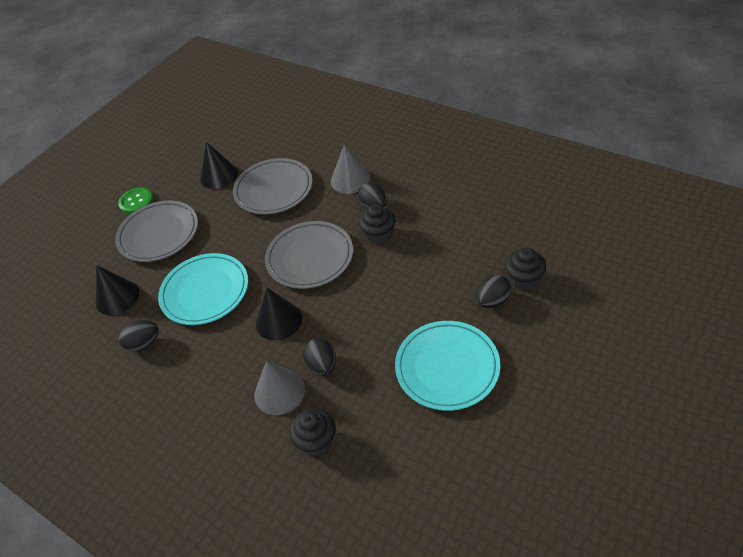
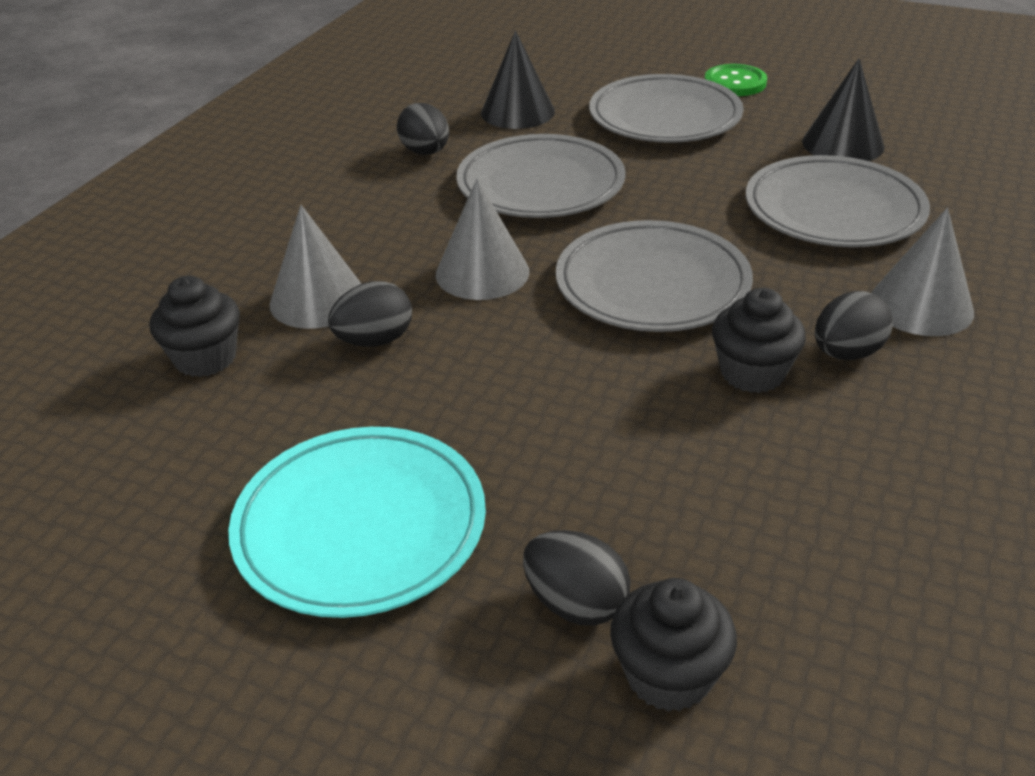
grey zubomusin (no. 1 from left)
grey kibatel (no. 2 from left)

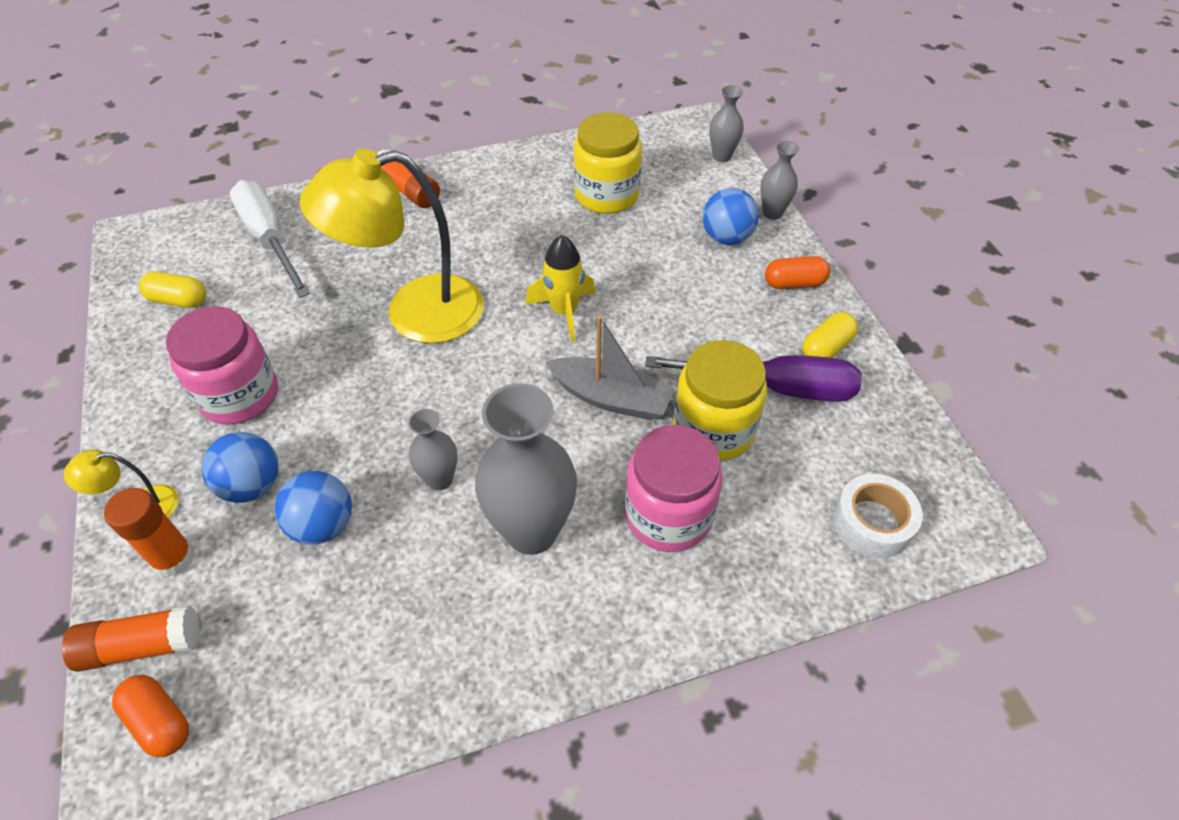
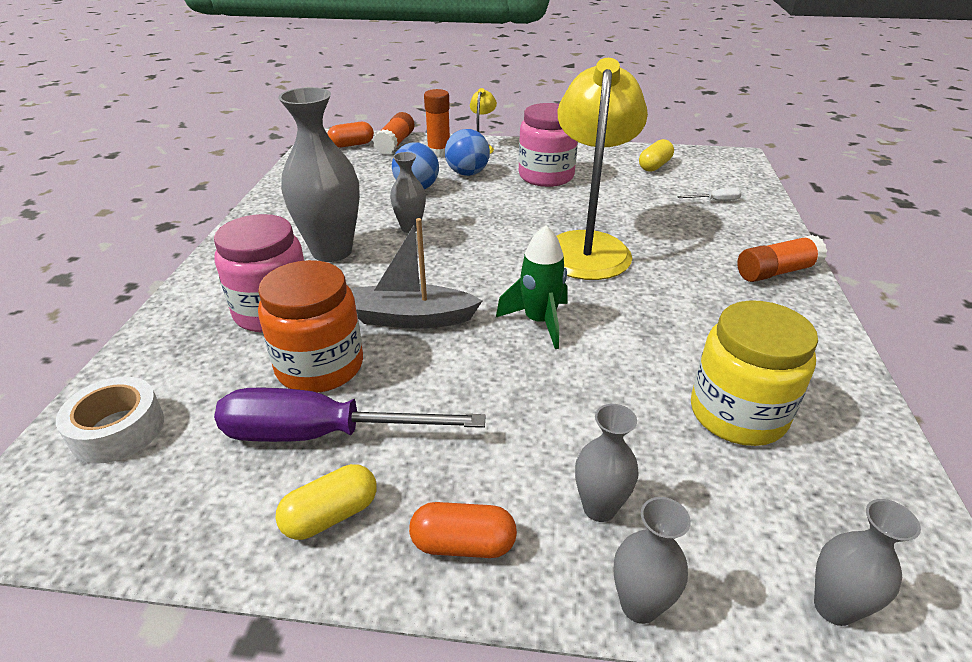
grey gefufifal (no. 3 from left)
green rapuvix
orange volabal
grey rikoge
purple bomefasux
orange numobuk (no. 2 from left)
yellow numobuk (no. 1 from left)
white bomefasux

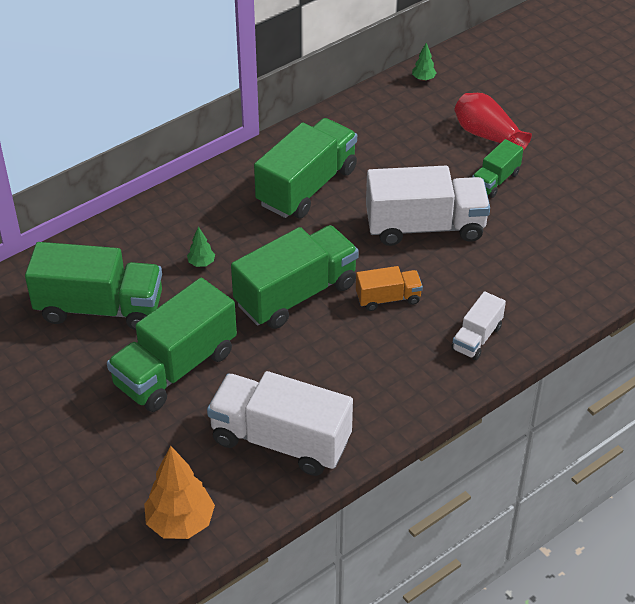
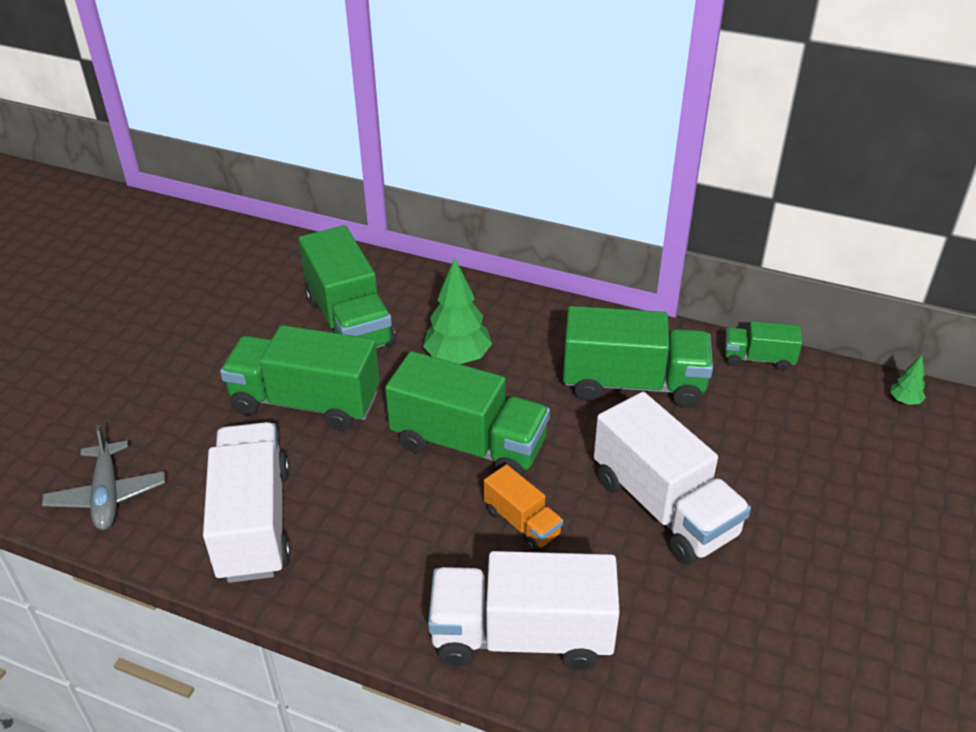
red gefufifal
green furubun (no. 5 from left)
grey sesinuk
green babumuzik (no. 1 from left)
white furubun (no. 2 from left)

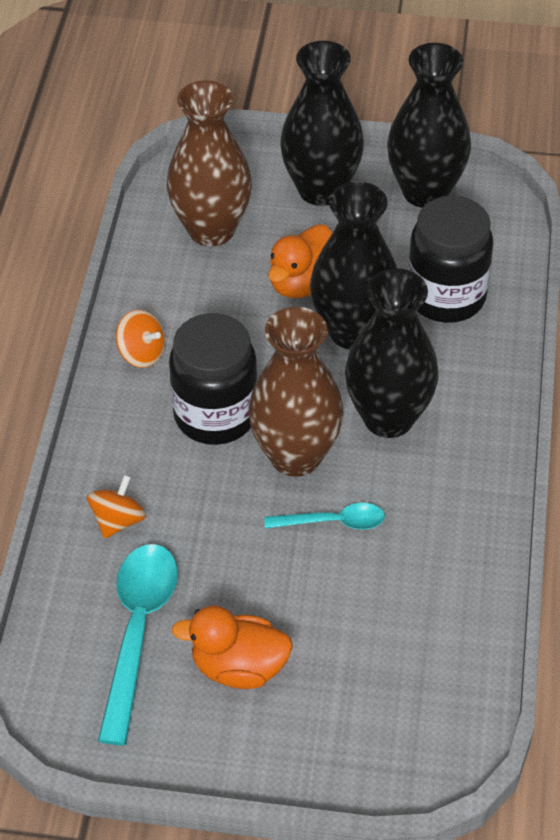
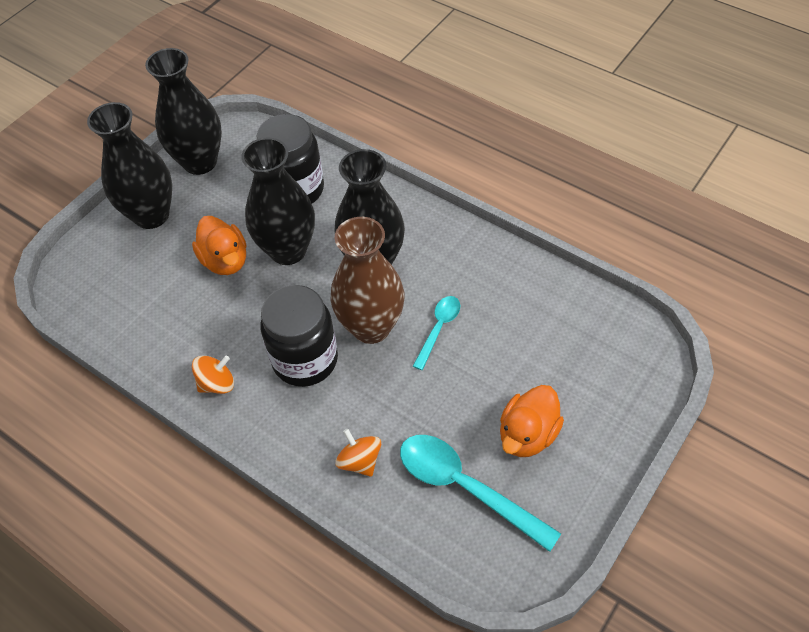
brown gefufifal (no. 1 from left in the first image)

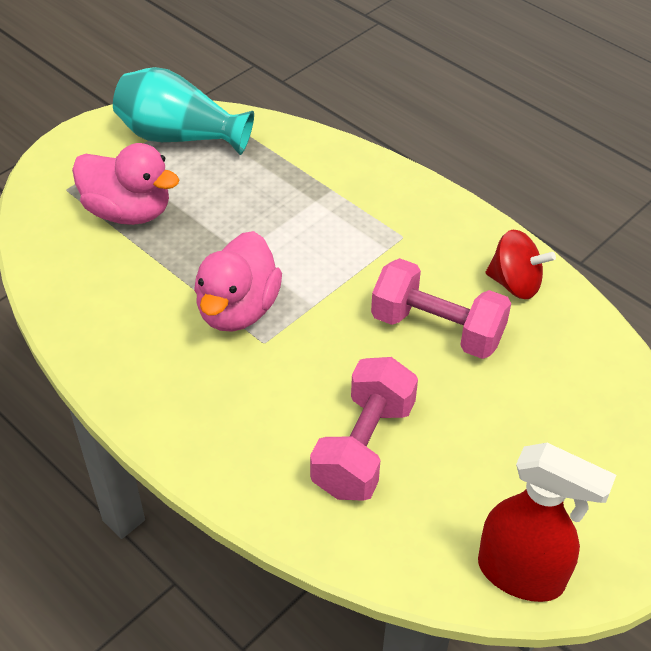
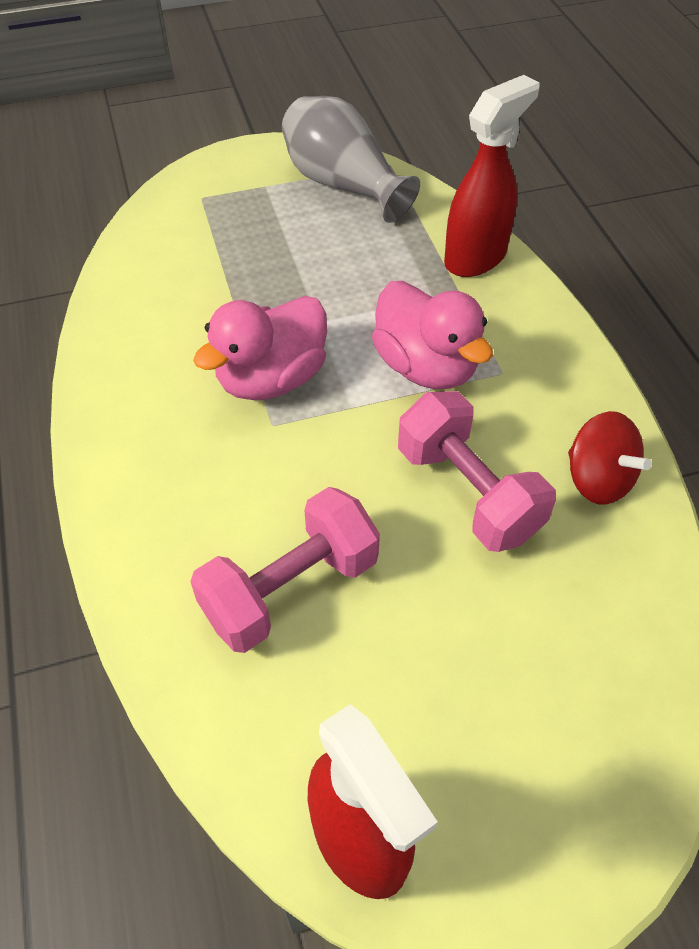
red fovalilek (no. 2 from left)
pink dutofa (no. 2 from left)
grey gefufifal

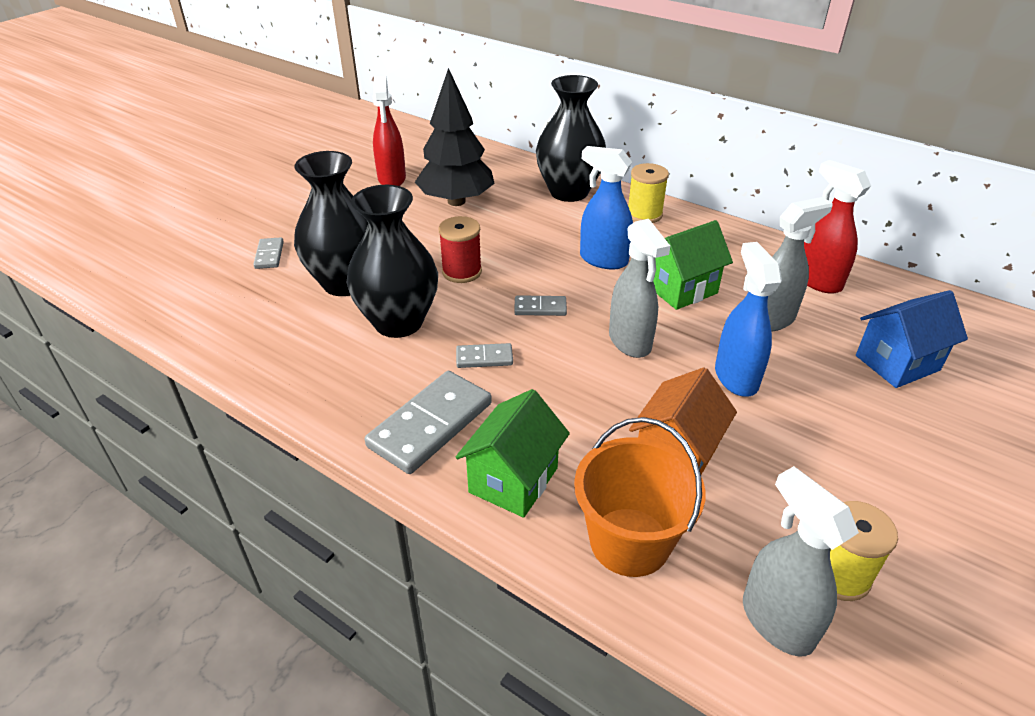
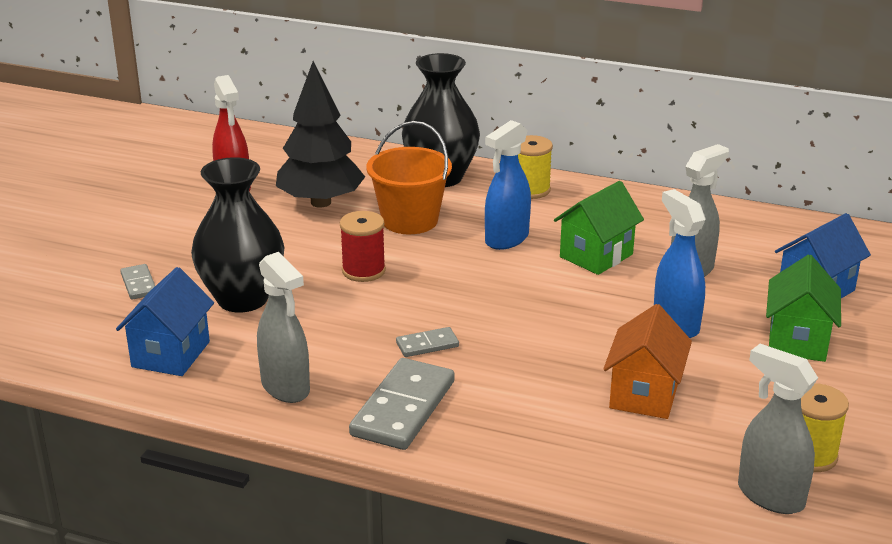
black gefufifal (no. 2 from left in the first image)
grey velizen (no. 4 from left in the first image)
red fovalilek (no. 2 from left in the first image)
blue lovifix (no. 1 from left)
green lovifix (no. 2 from left)
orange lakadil
grey fovalilek (no. 1 from left)
blue fovalilek (no. 1 from left)

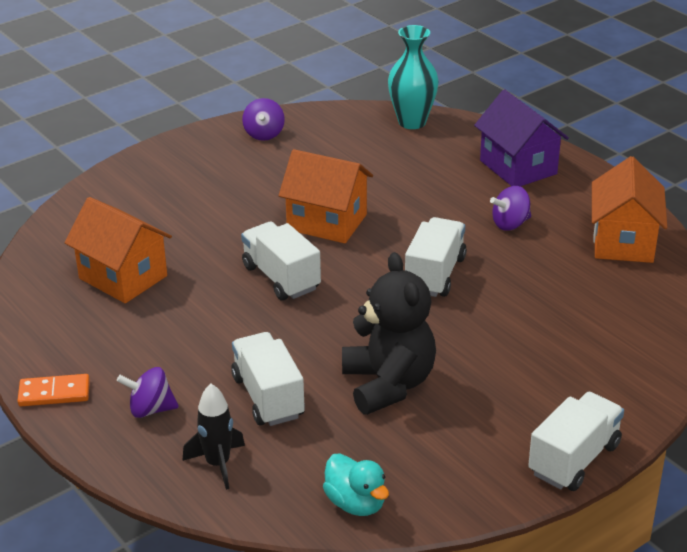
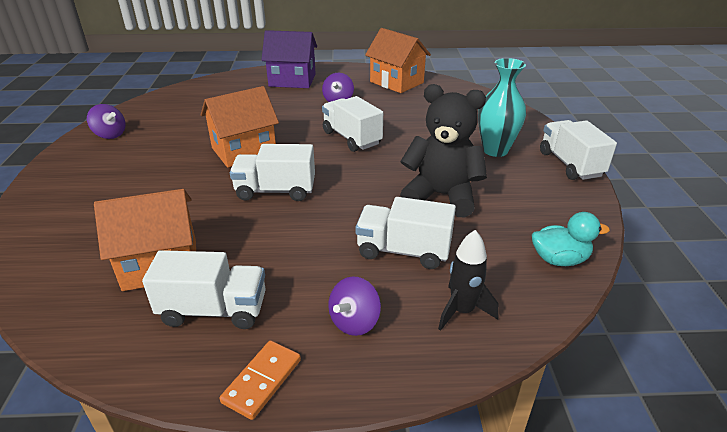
white furubun (no. 1 from left)
turquoise gefufifal

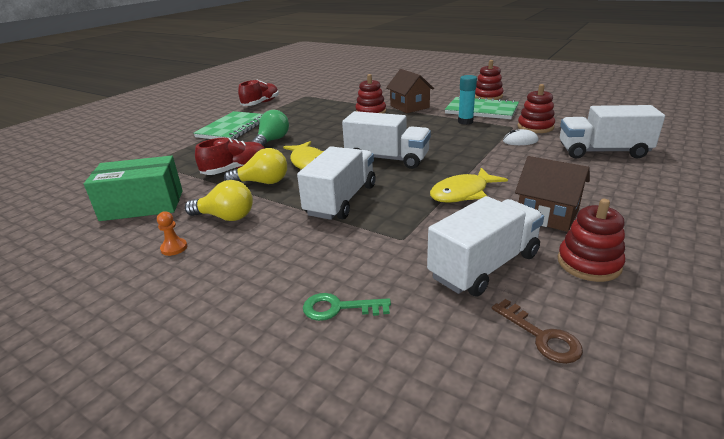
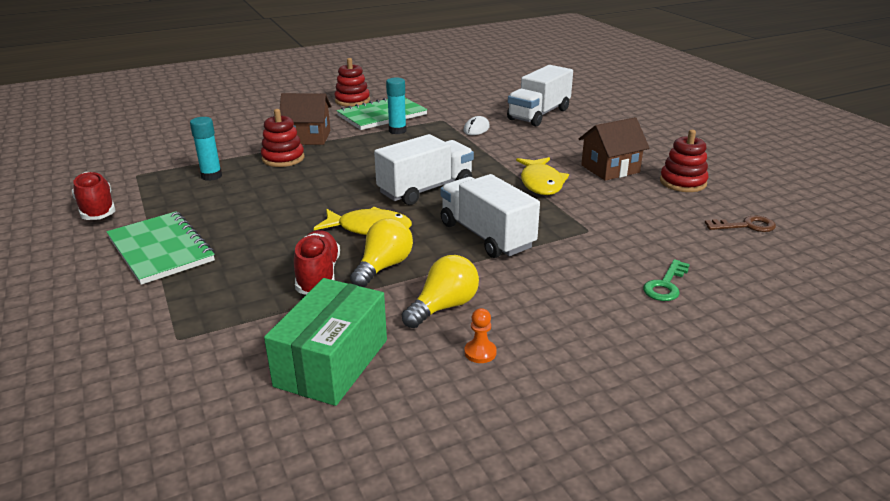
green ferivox
white furubun (no. 3 from left in the first image)
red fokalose (no. 3 from left in the first image)
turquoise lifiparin (no. 1 from left)

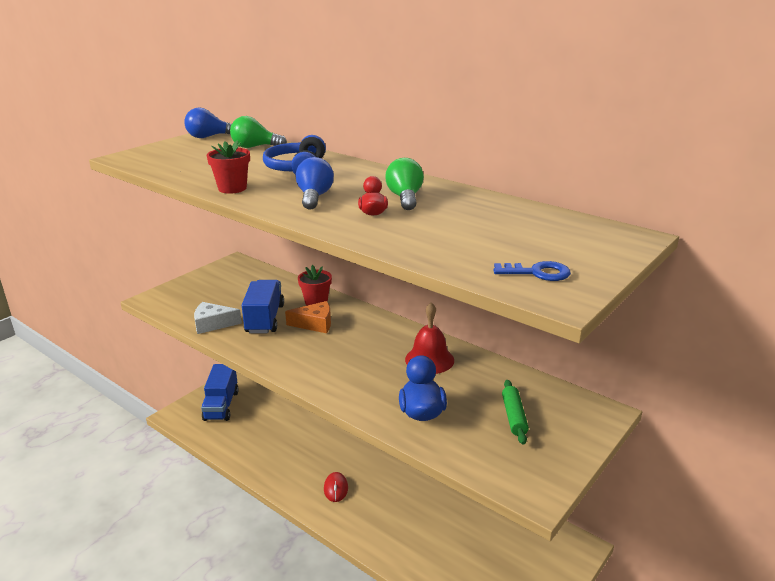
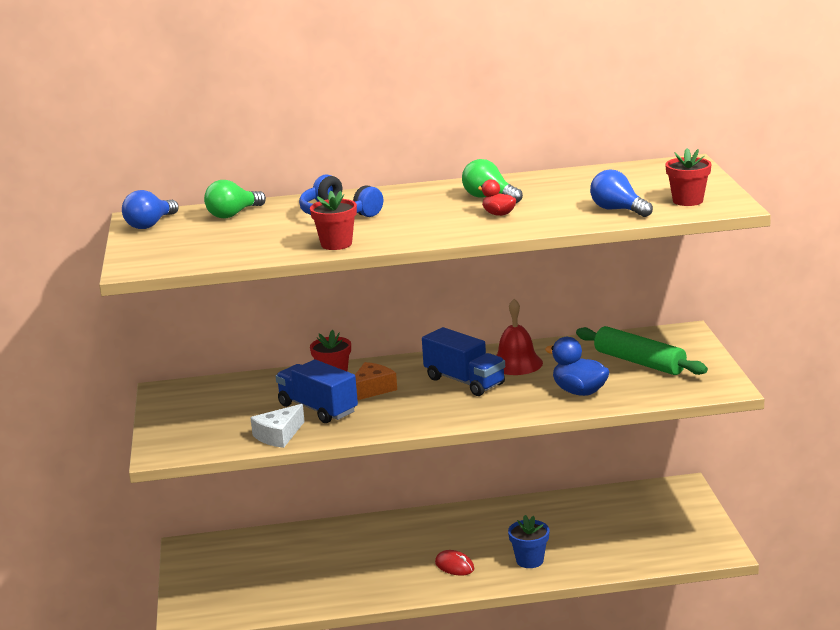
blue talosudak
blue furubun (no. 2 from left)
blue ferivox (no. 2 from left)
red talosudak (no. 3 from left)
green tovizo

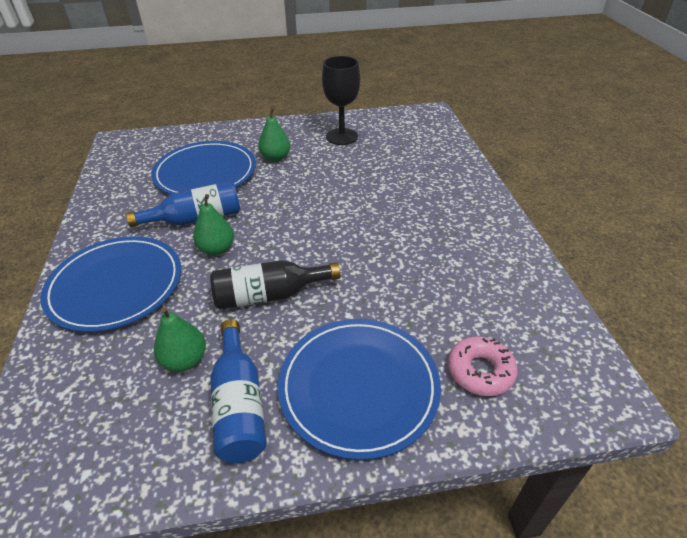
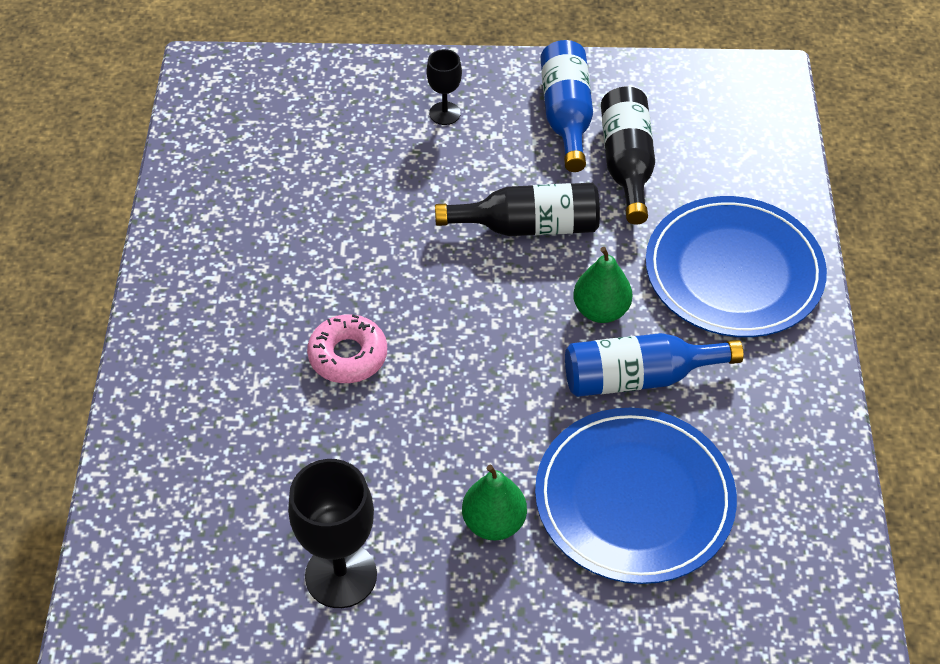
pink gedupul
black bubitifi (no. 2 from left)
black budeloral (no. 2 from left)

